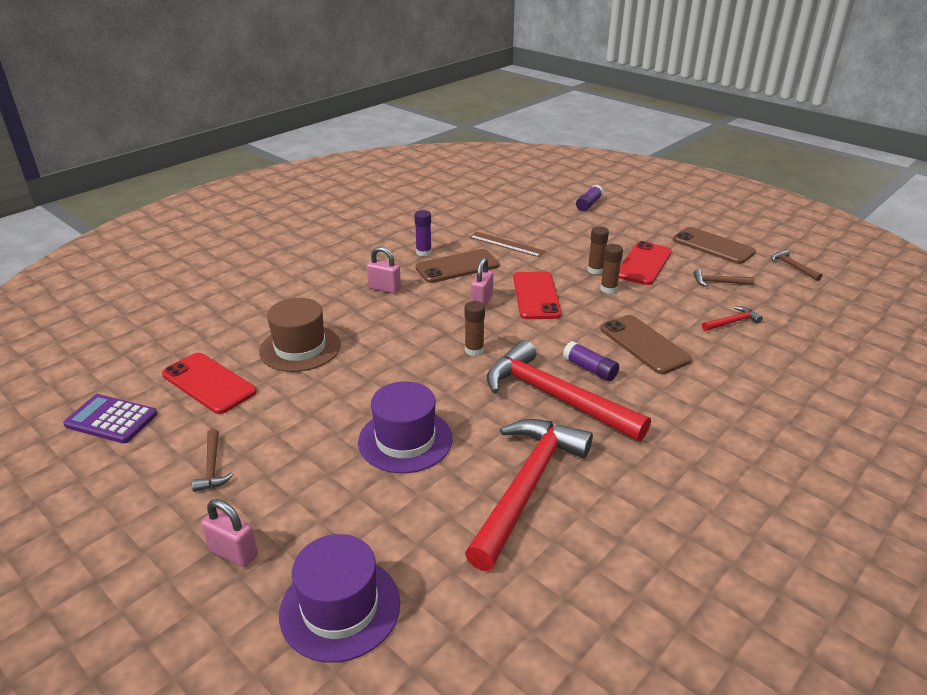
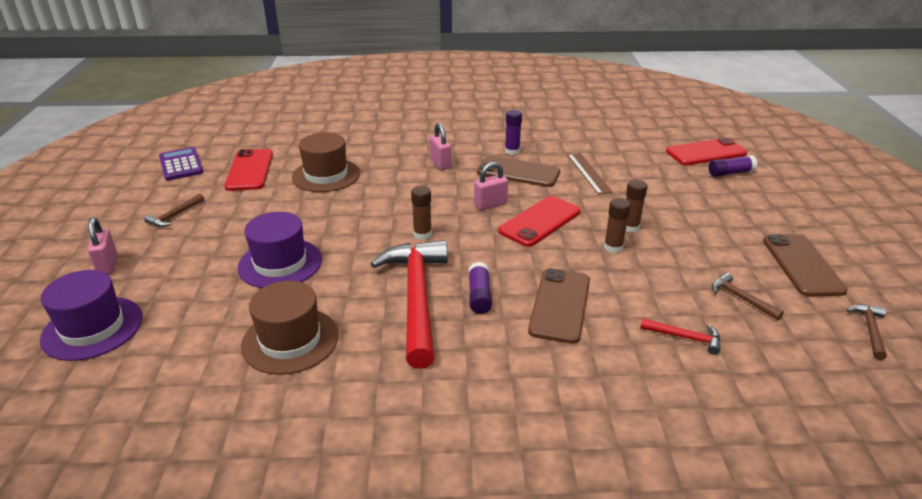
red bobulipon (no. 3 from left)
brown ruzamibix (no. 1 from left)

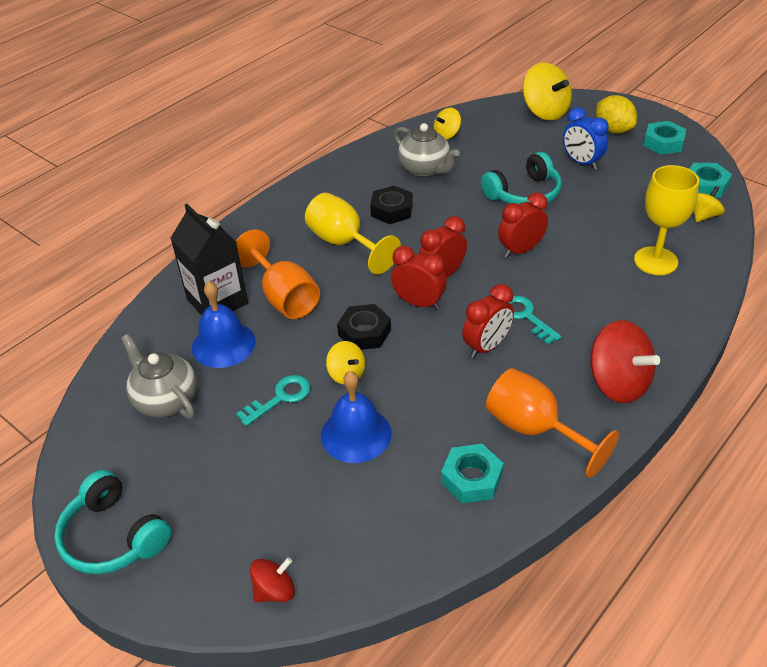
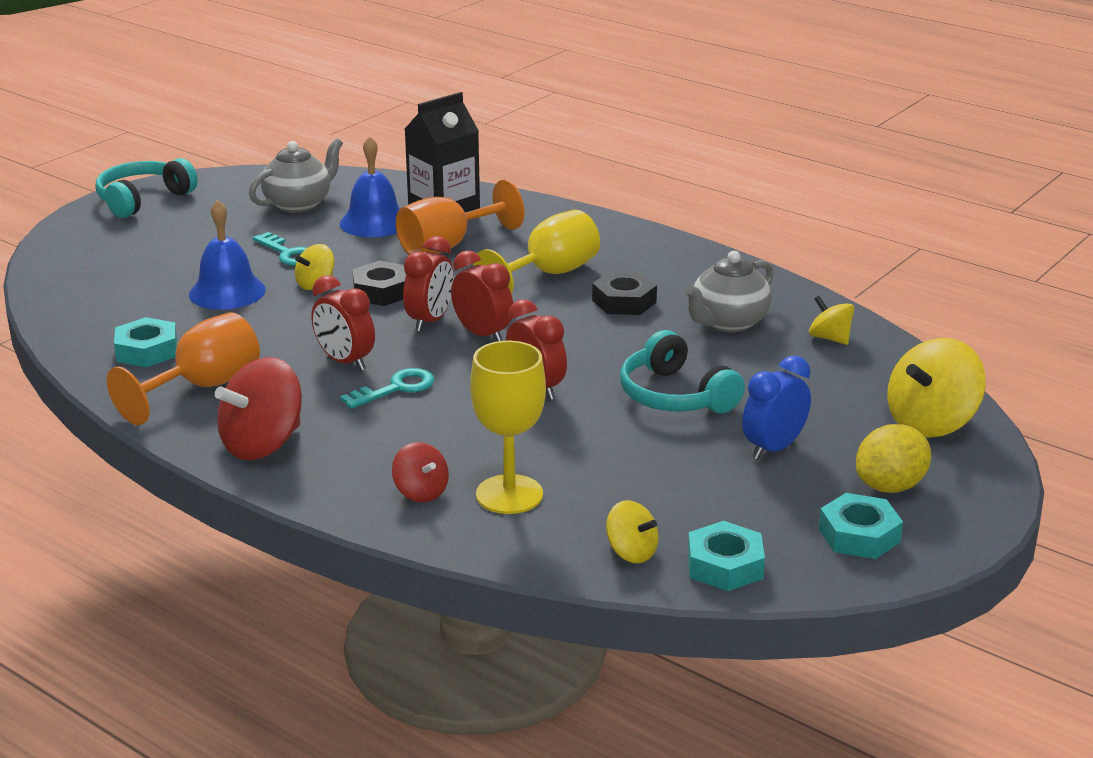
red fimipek (no. 2 from left)

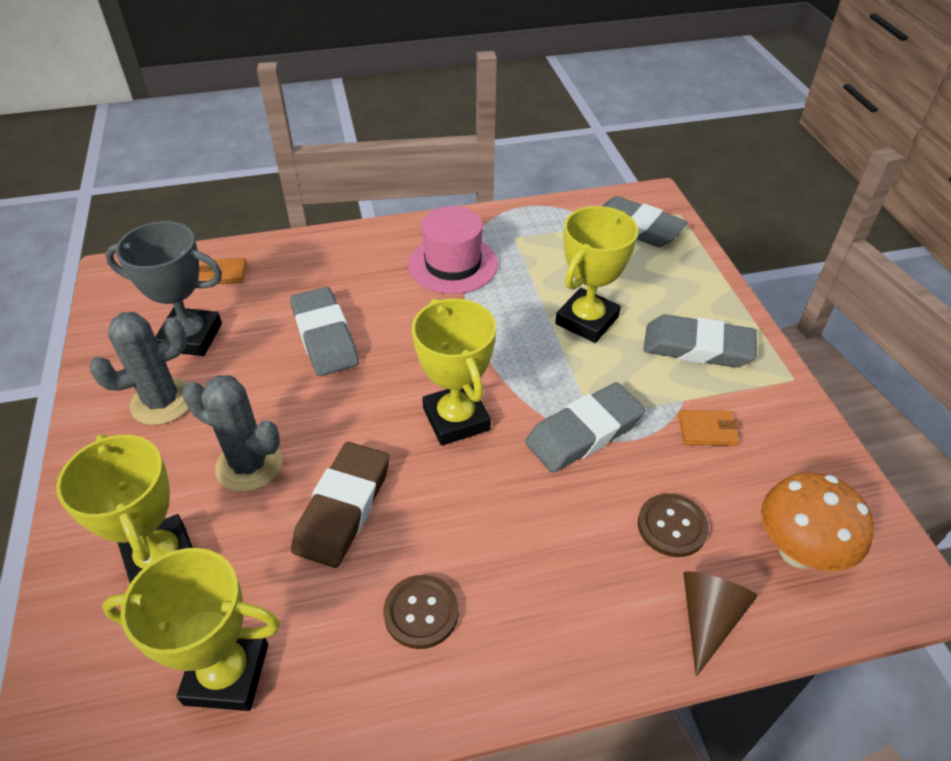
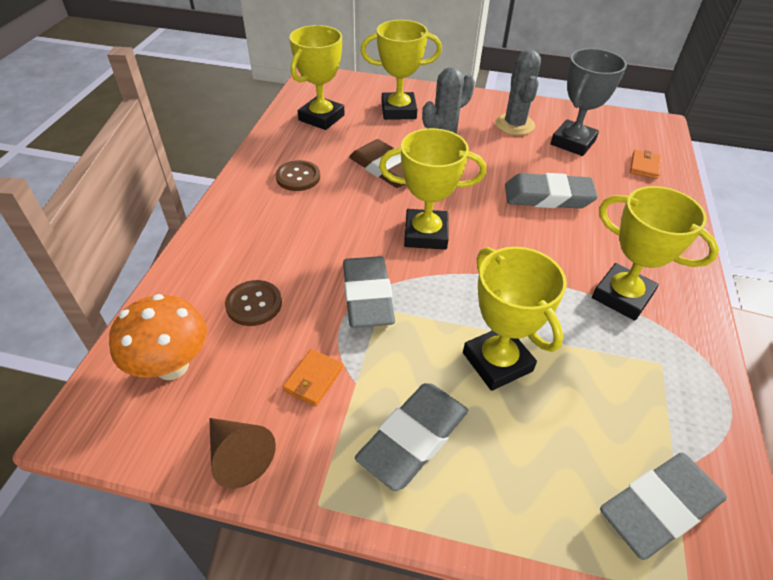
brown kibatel
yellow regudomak (no. 5 from left)

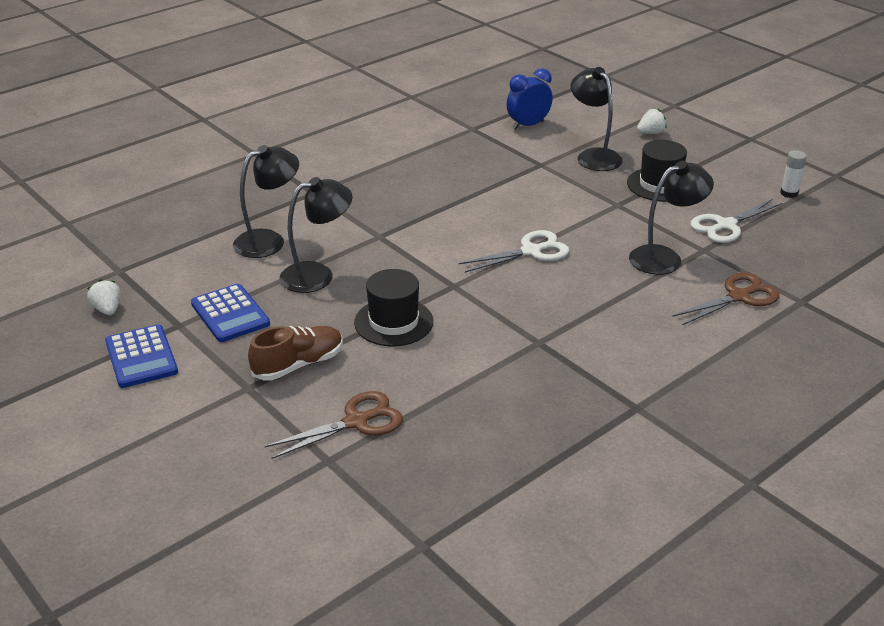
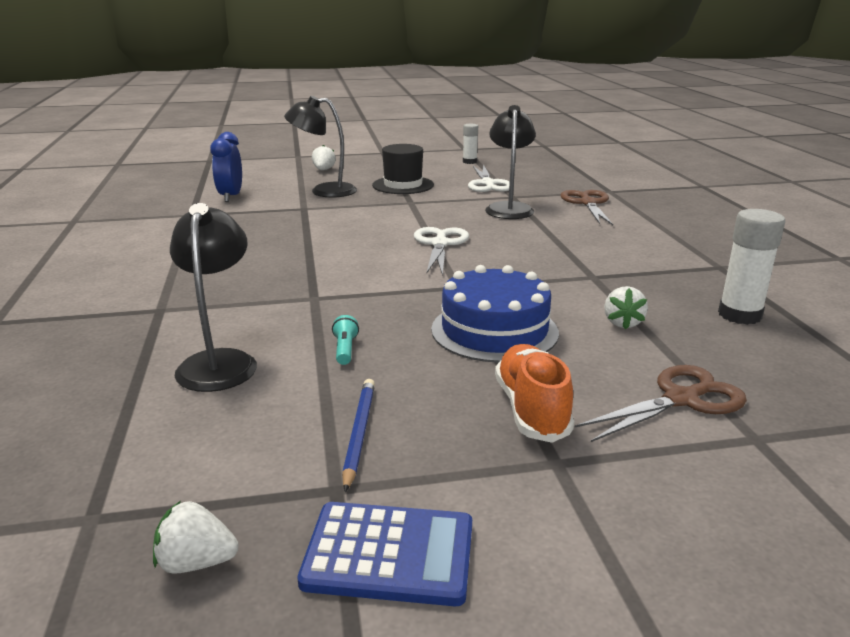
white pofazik (no. 3 from left)
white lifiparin (no. 2 from left)
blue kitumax
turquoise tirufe
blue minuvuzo
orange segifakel
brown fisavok (no. 2 from left)

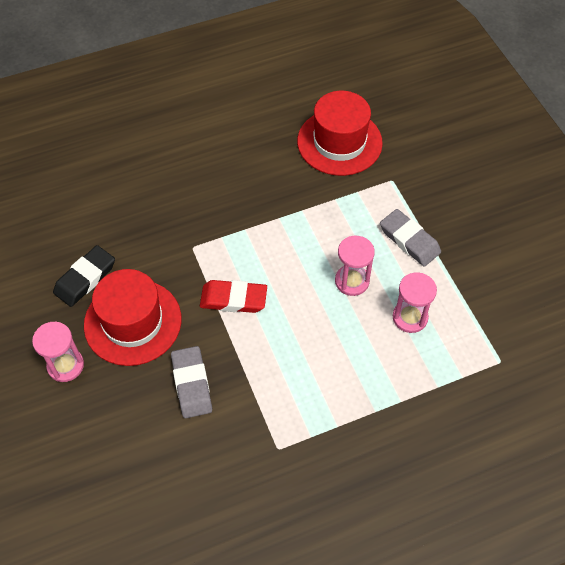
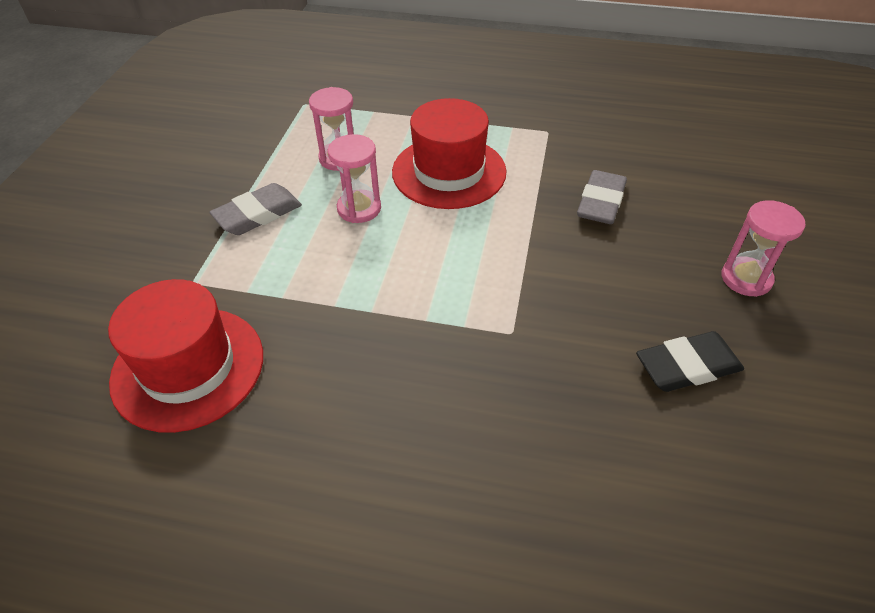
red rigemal
red ruzamibix (no. 2 from left)
grey rigemal (no. 1 from left)

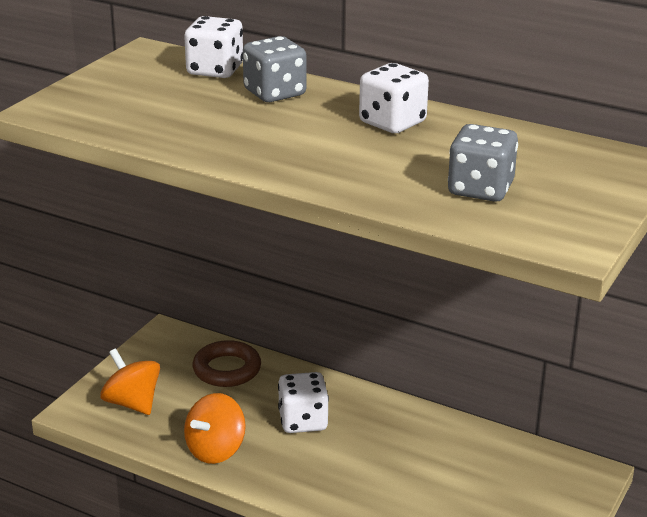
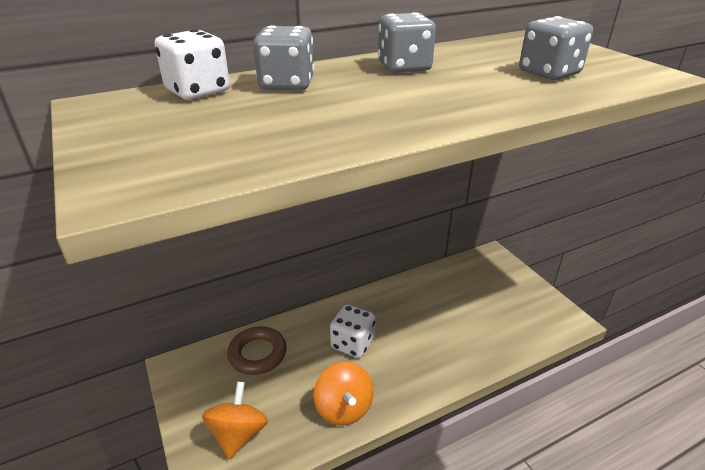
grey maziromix (no. 2 from left)
orange fimipek (no. 1 from left)

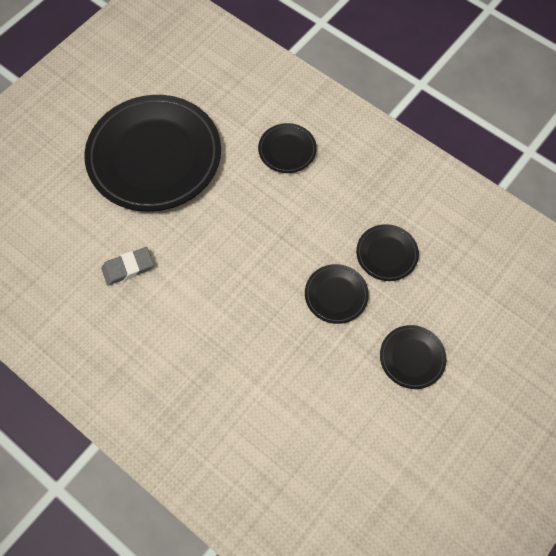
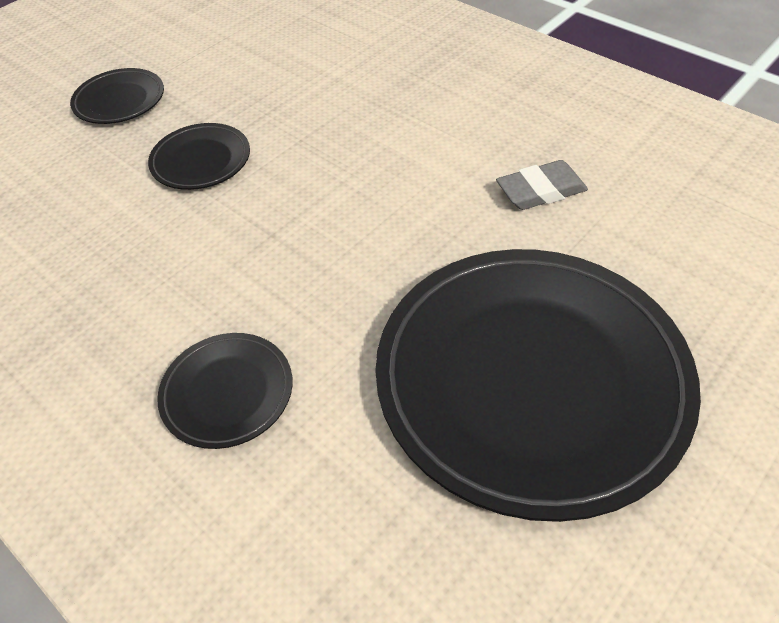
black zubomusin (no. 4 from left in the first image)

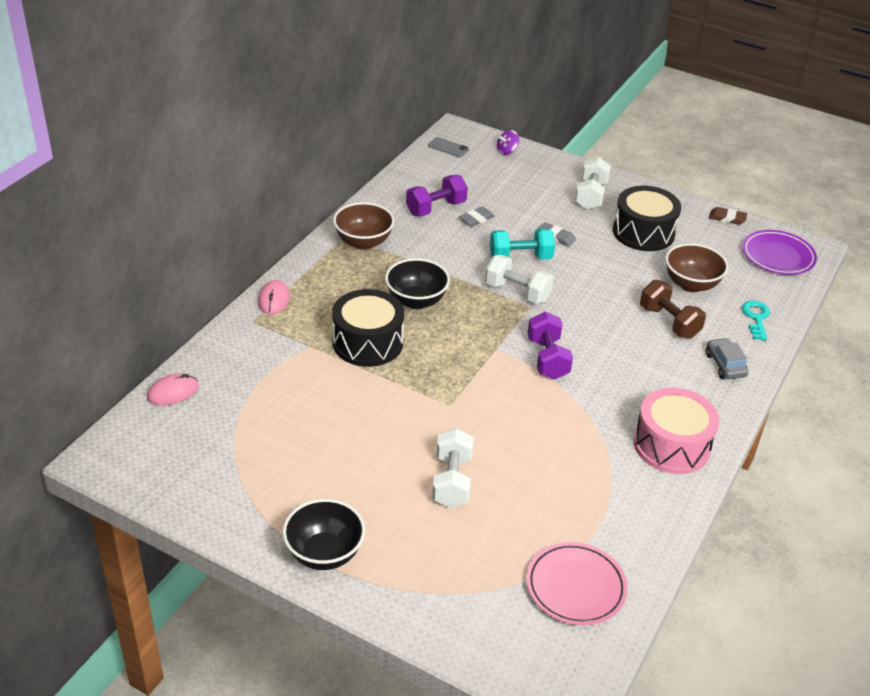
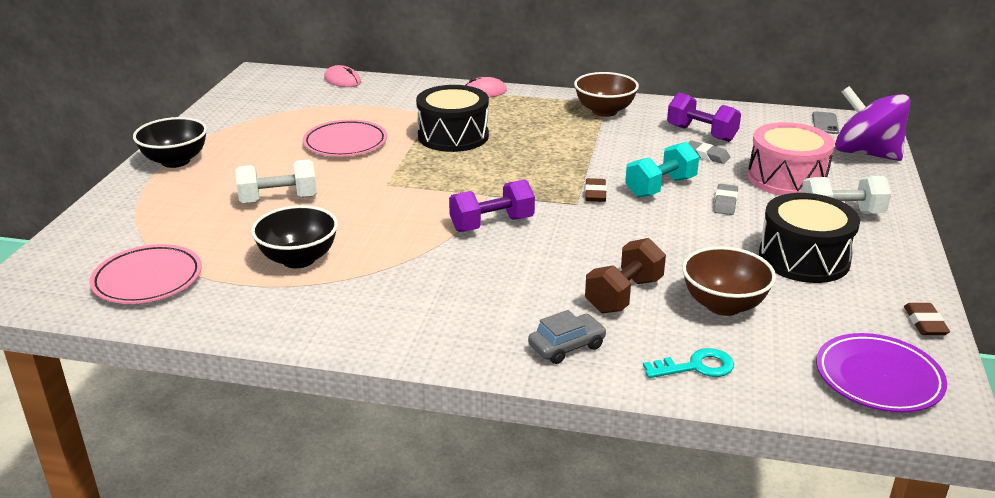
pink zubomusin (no. 2 from left)
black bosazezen (no. 2 from left)
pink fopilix
brown rigemal (no. 1 from left)
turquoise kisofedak
purple fimipek

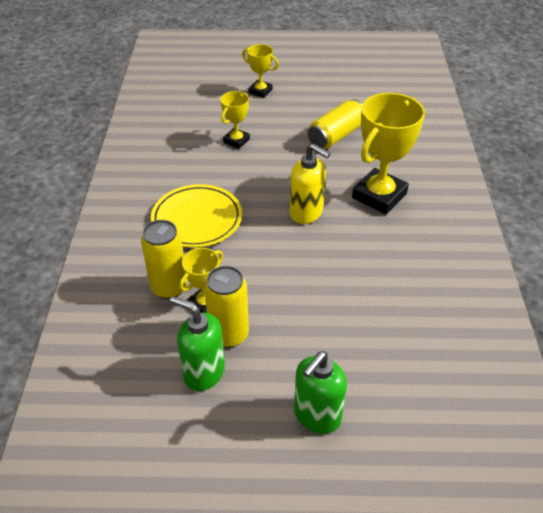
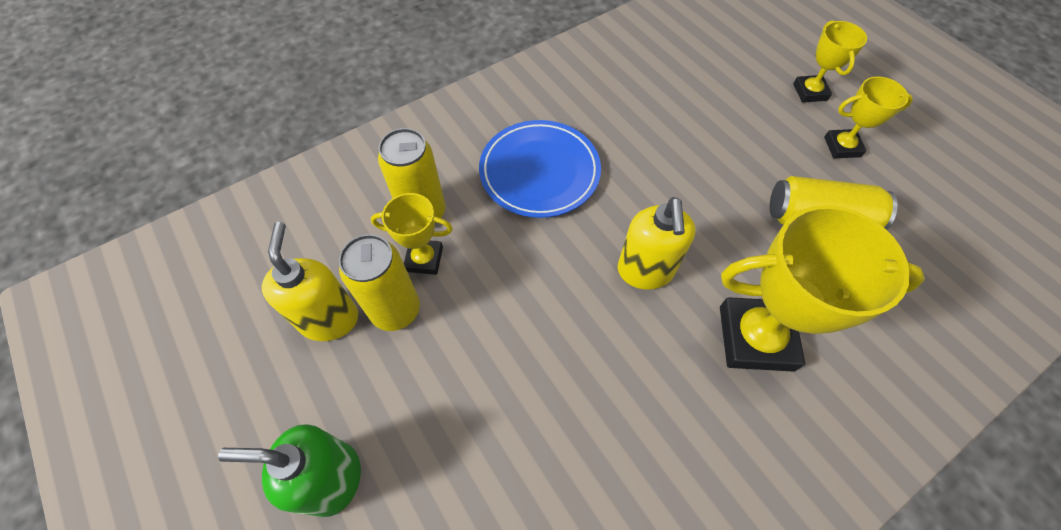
yellow regudomak (no. 4 from left)
blue zubomusin
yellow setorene (no. 1 from left)

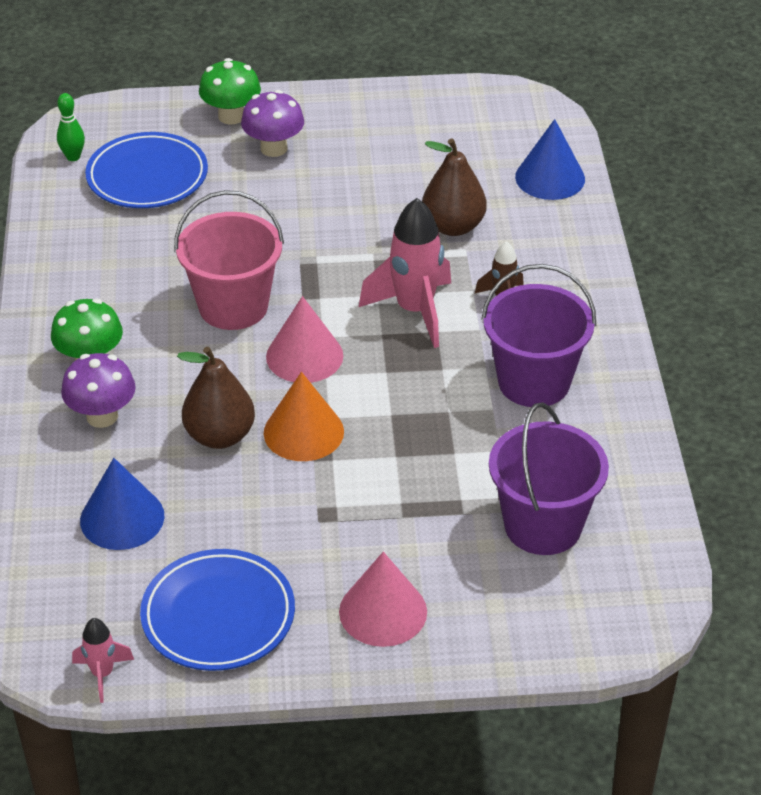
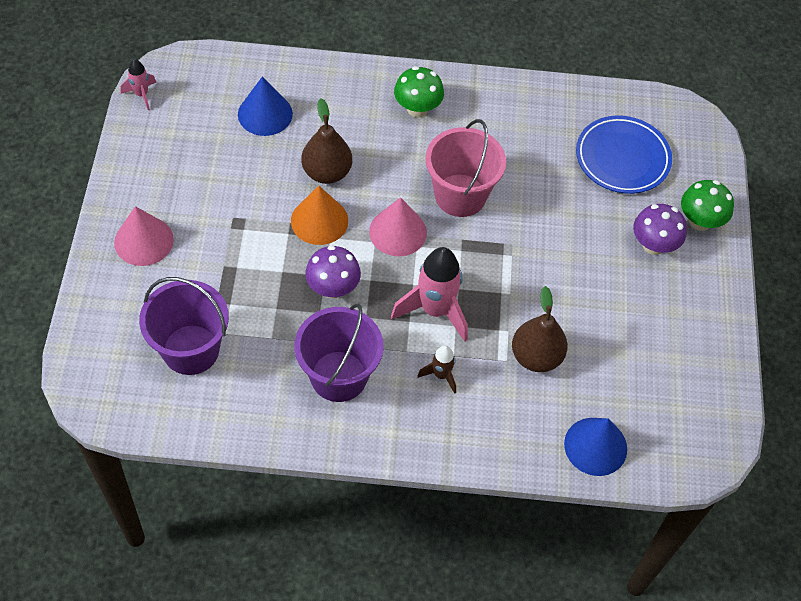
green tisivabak
blue zubomusin (no. 2 from left in the first image)
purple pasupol (no. 1 from left)

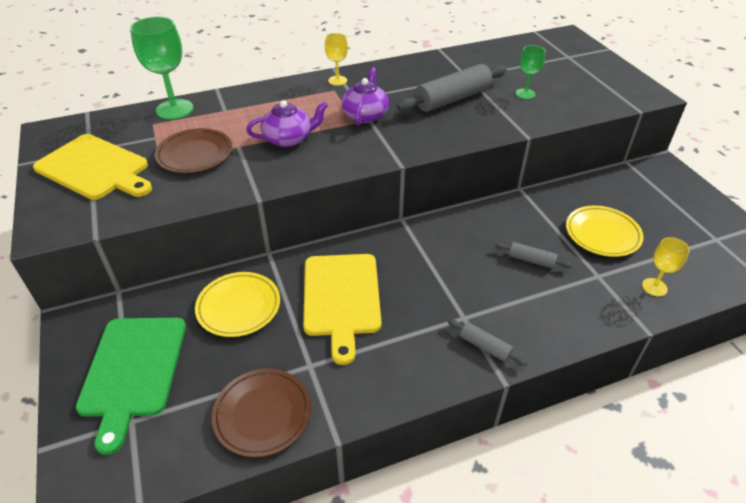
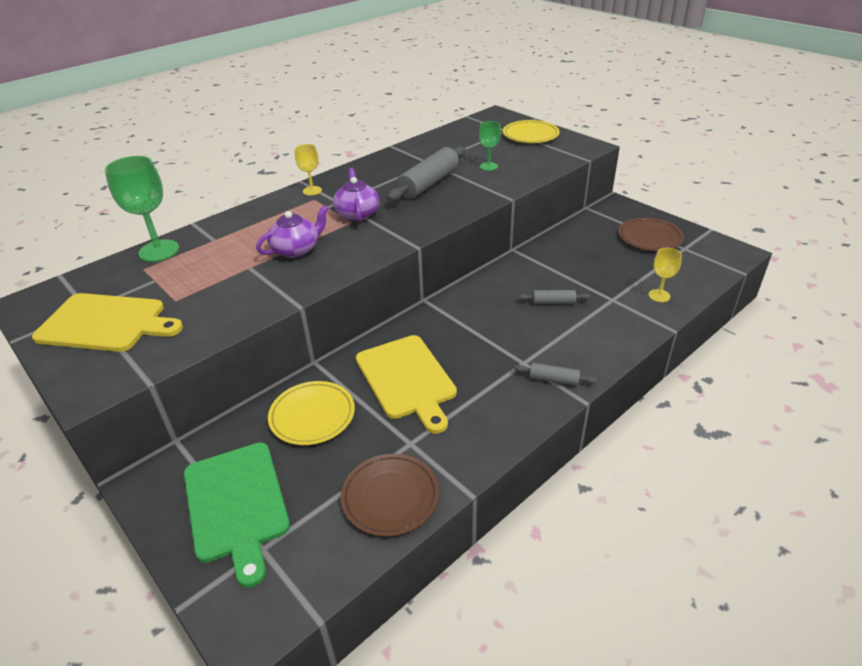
brown zubomusin (no. 2 from left)
yellow zubomusin (no. 2 from left)

